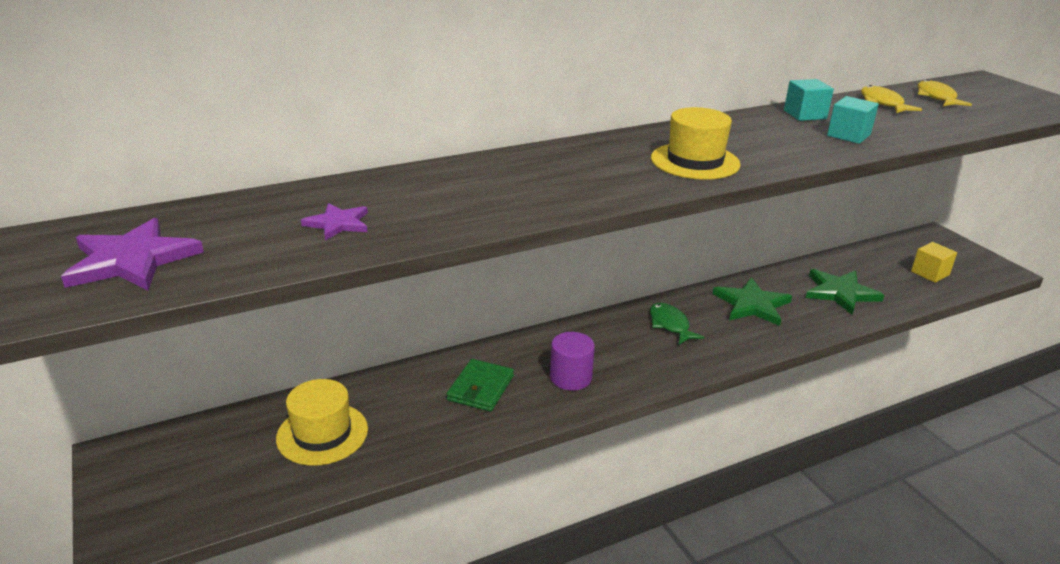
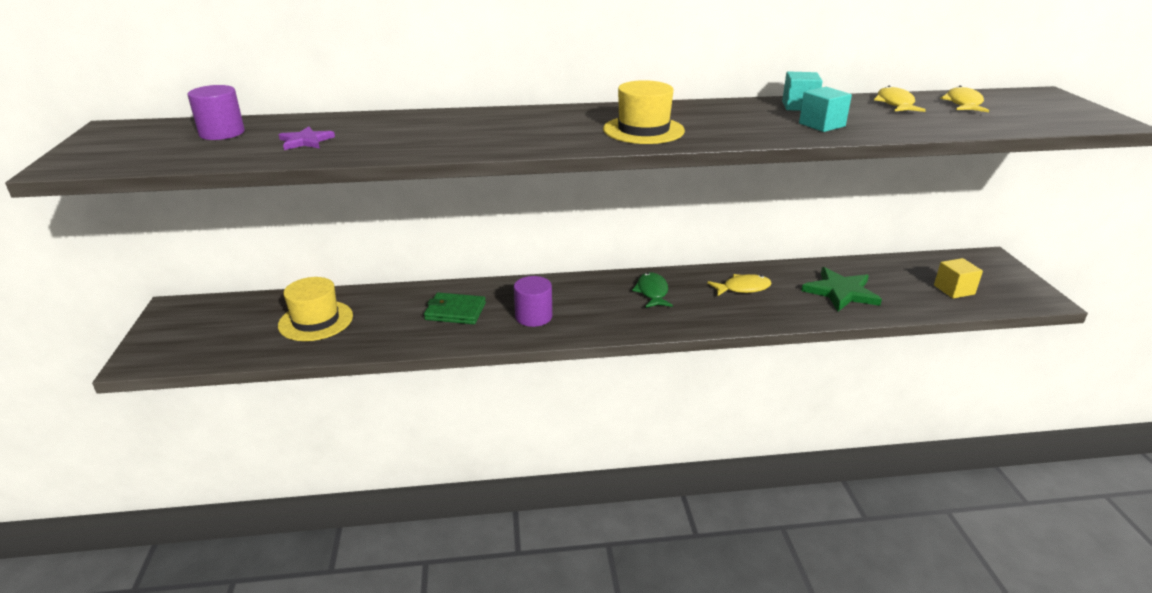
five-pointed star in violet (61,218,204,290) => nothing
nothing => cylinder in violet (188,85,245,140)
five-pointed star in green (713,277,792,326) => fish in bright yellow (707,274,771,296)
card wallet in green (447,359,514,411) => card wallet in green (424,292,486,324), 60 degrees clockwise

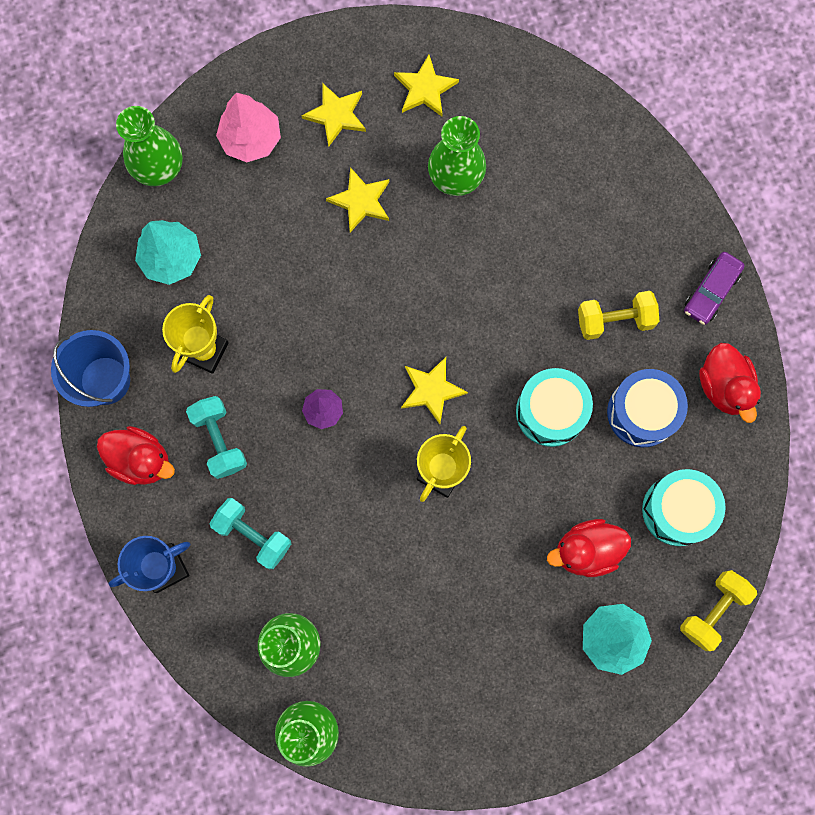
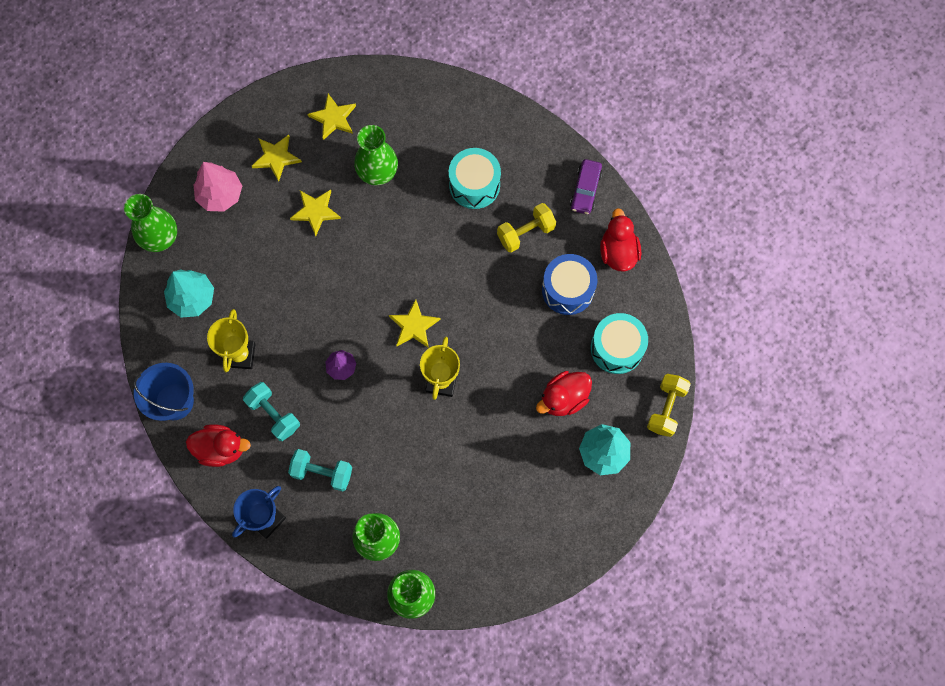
snare drum in aqua (516,368,593,447) => snare drum in aqua (449,148,501,209), move
rubber duck in crimson (699,343,761,423) => rubber duck in crimson (600,208,641,272), 150 degrees counterclockwise

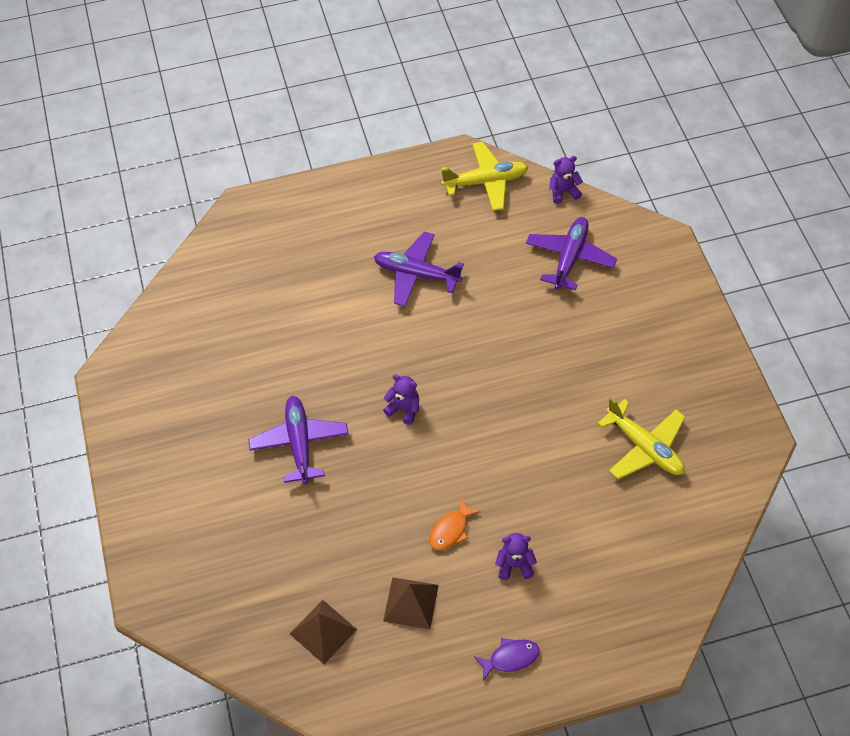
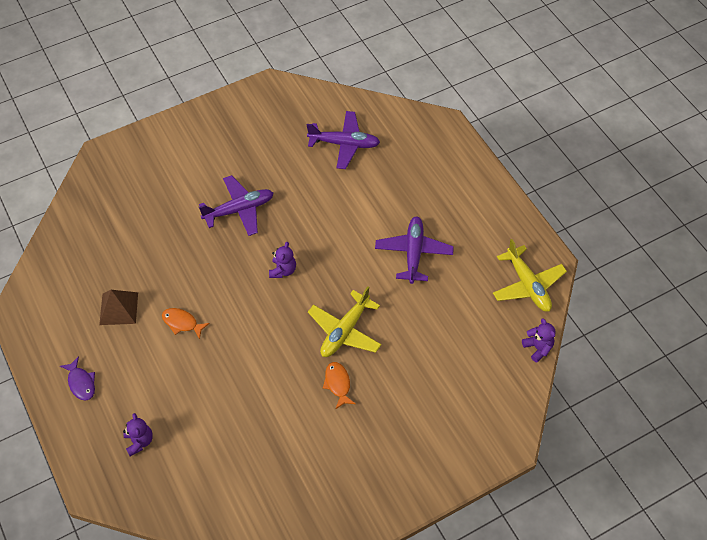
solid pyramid in russet (290,600,357,664) => nothing
nothing => fish in orange-coloured (323,362,356,409)
teddy bear in violet (495,533,537,580) => teddy bear in violet (123,413,153,456), move
toy plane in violet (526,217,617,290) => toy plane in violet (307,111,380,169), move
toy plane in bright yellow (597,398,685,479) => toy plane in bright yellow (308,286,382,357), move

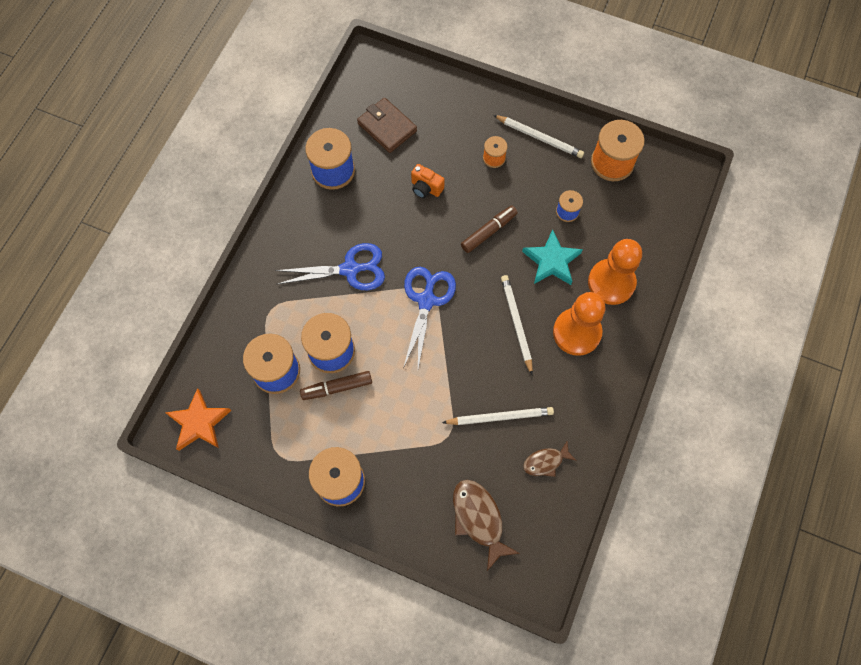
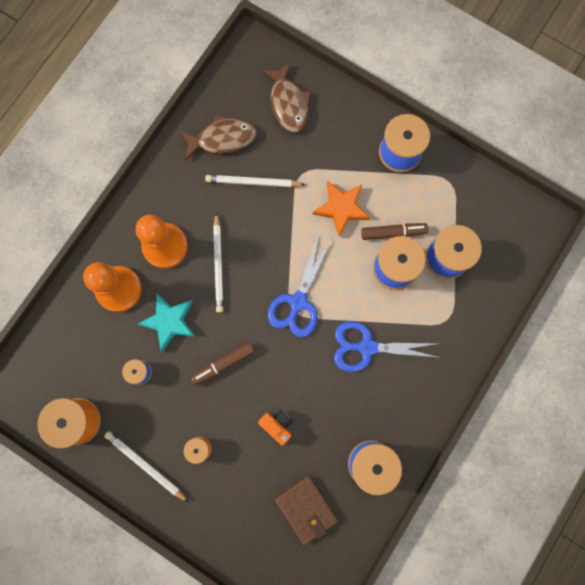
five-pointed star in orange-coloured (166,388,231,451) => five-pointed star in orange-coloured (313,181,370,237), move
fish in russet (523,441,577,477) => fish in russet (180,114,257,160), x1.65

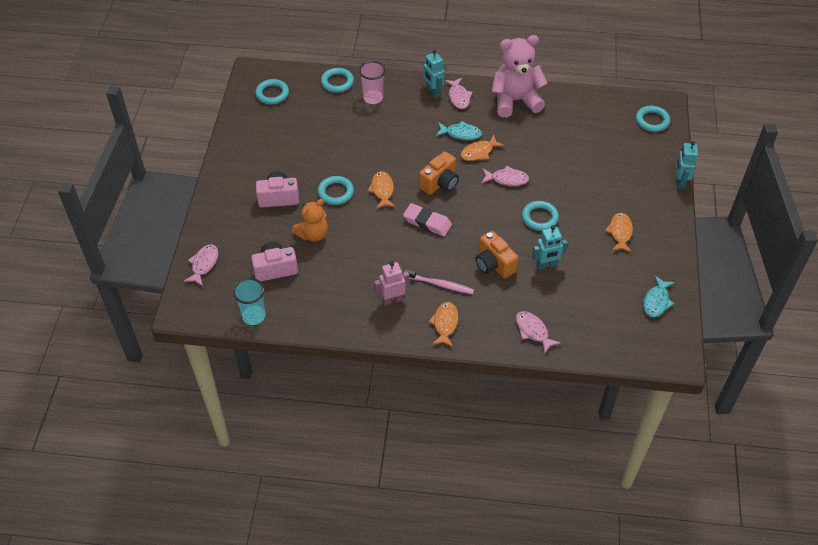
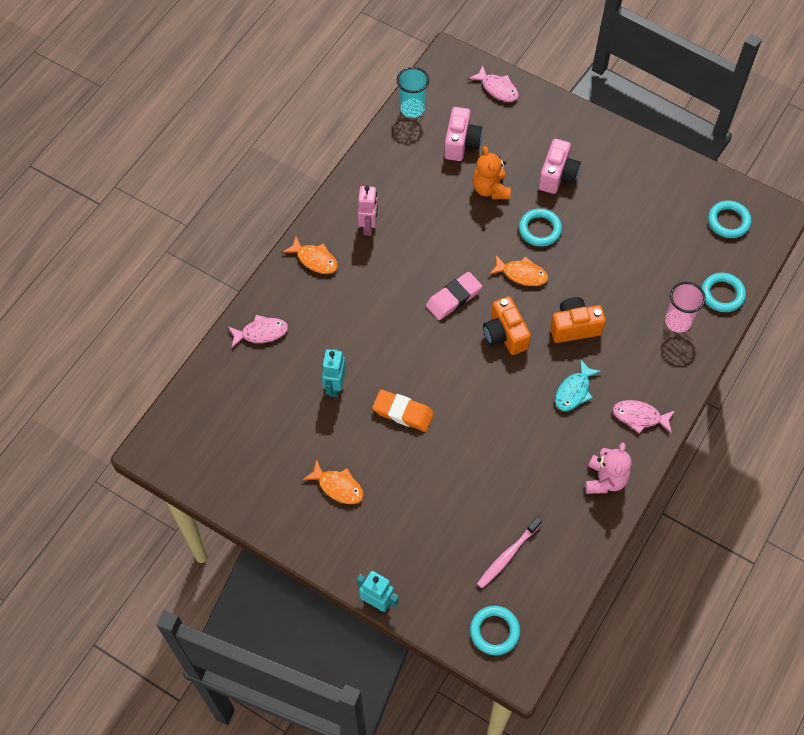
robot in aqua (423,50,445,98) => nothing
fish in orange-coloured (460,134,505,161) => nothing
fish in pink (482,166,529,186) => nothing
fish in aqua (643,276,675,317) => nothing
toothbrush in pink (403,269,474,294) => toothbrush in pink (477,517,542,588), move
compact camera in orange-coloured (475,231,518,278) => compact camera in orange-coloured (550,297,606,343), move
torus in aqua (522,201,559,231) => gum eraser in orange-coloured (372,390,434,432)
teddy bear in pink (492,35,547,118) => teddy bear in pink (585,443,631,494), x0.61

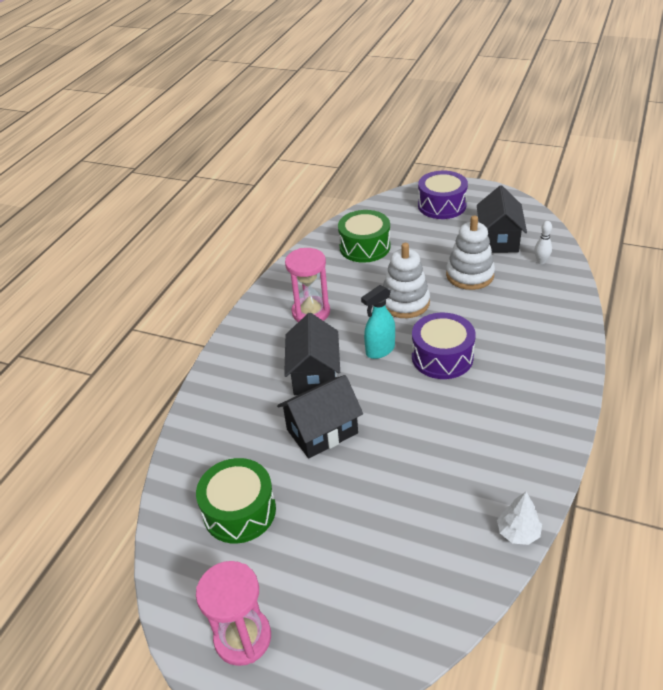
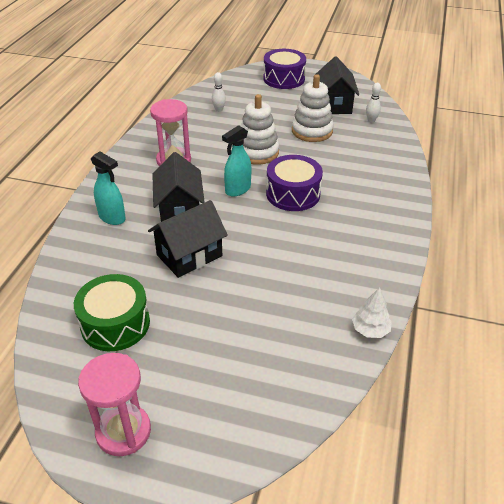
nothing => spray cleaner in aqua (91,151,126,225)
snare drum in green (338,210,391,263) => skittle in pure white (212,72,226,112)

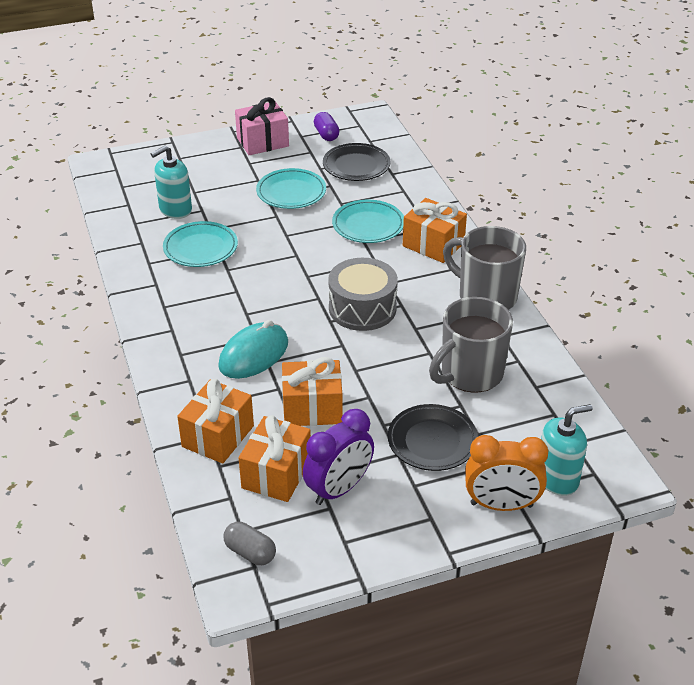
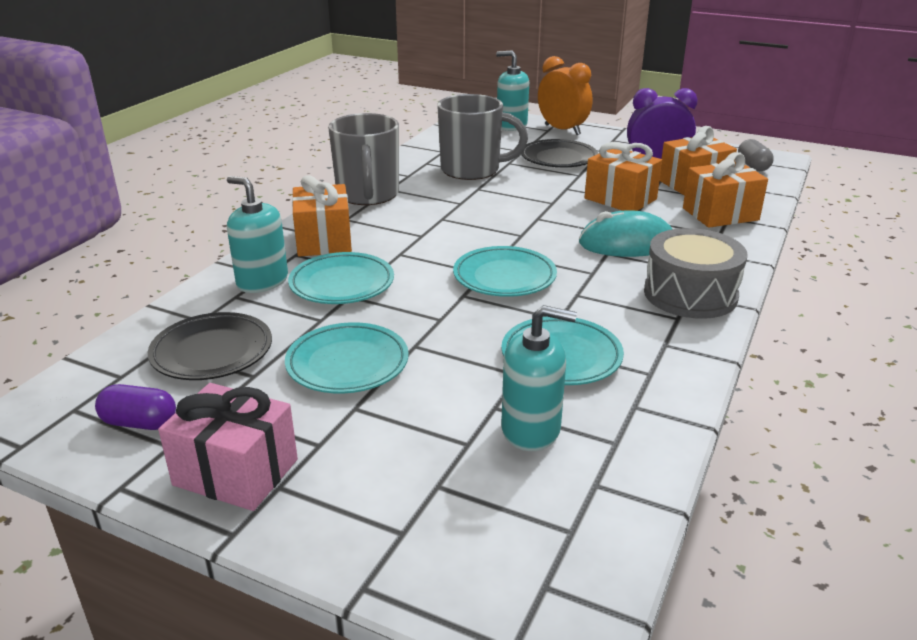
nothing => soap pump in aqua (227,176,288,293)
nothing => flat dish in aqua (453,246,557,297)
snare drum in gray (328,258,398,331) => snare drum in gray (644,228,748,319), move
pill in violet (314,112,339,141) => pill in violet (95,384,176,430), 75 degrees clockwise

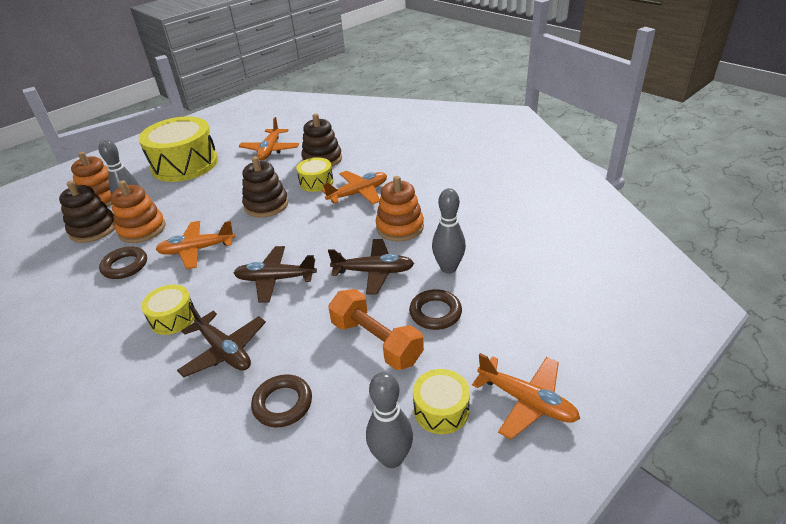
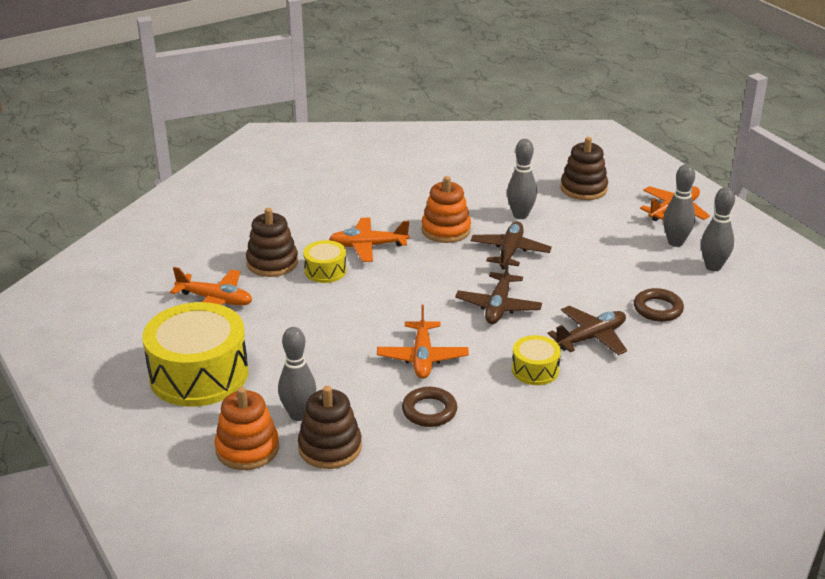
stacking rings in orange-coloured (111,180,166,243) => nothing
free weight in orange-coloured (328,289,424,370) => nothing
torus in russet (409,289,462,330) => nothing
stacking rings in russet (242,156,288,218) => stacking rings in russet (561,137,608,200), move
snare drum in bright yellow (413,369,470,434) => skittle in gray (663,164,695,247)
toy plane in orange-coloured (322,171,387,205) => toy plane in orange-coloured (329,217,409,262), 75 degrees counterclockwise

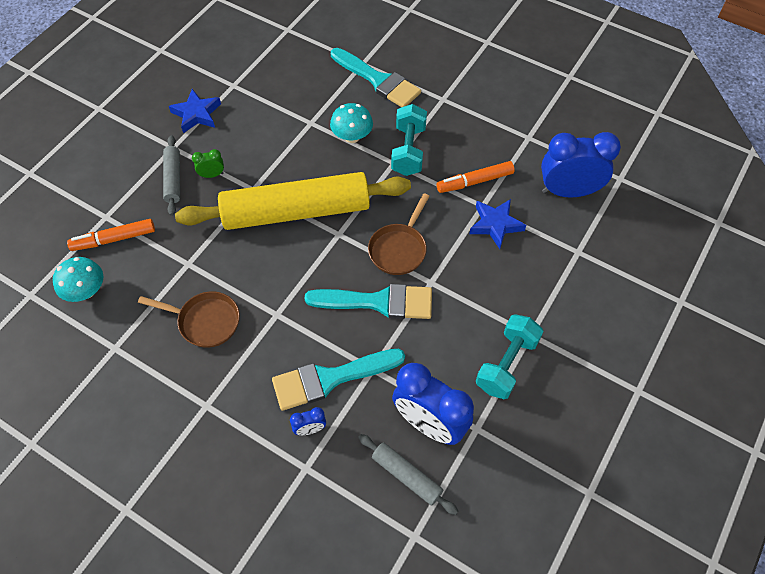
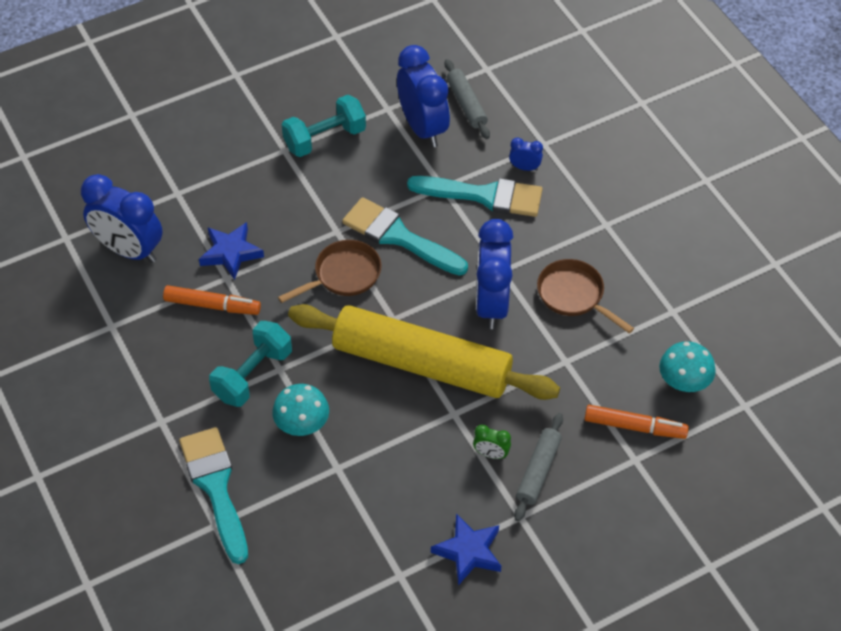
nothing => clock in royal blue (476,219,513,329)

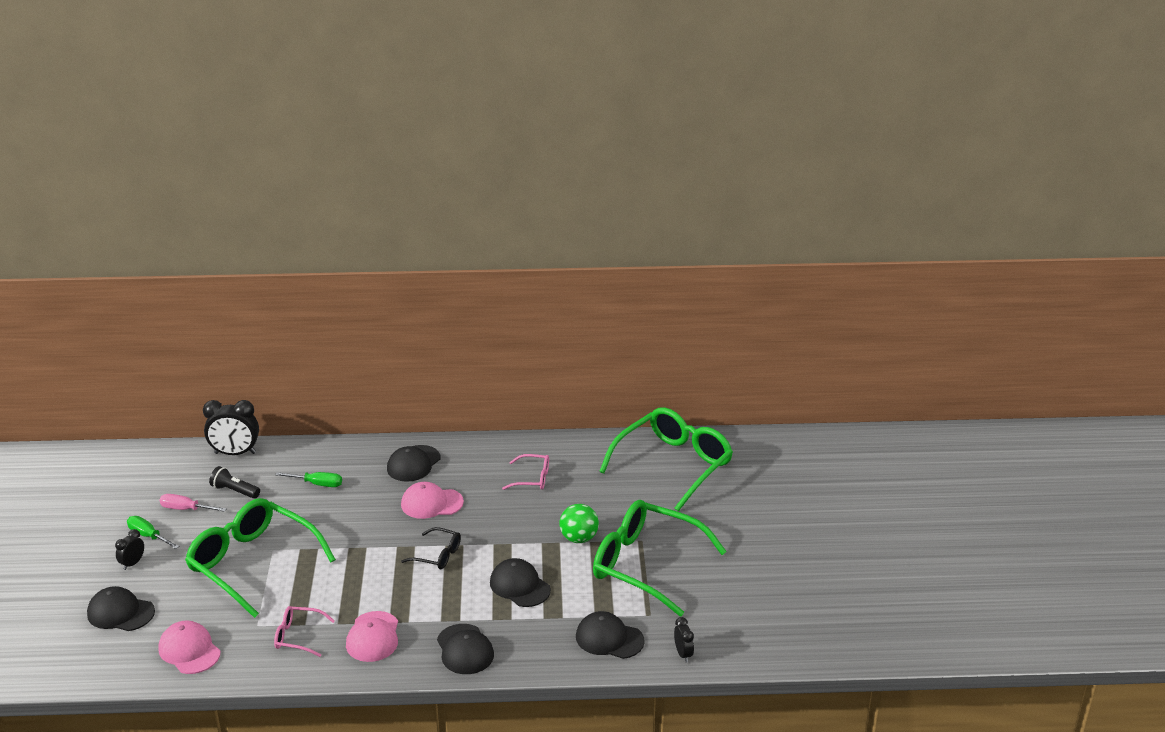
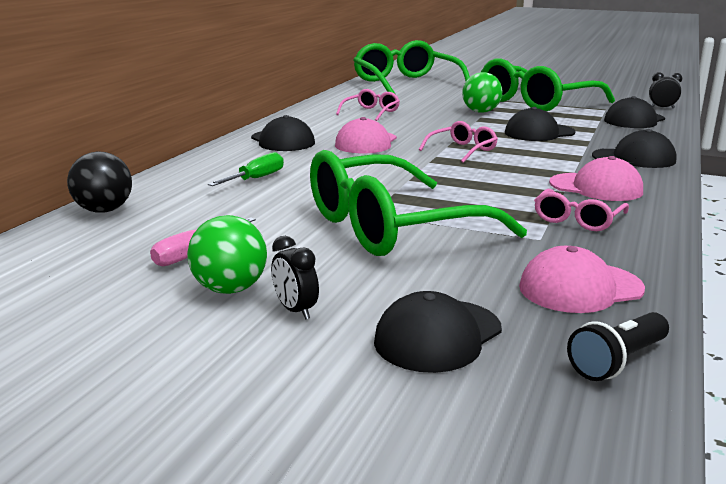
torch in jet-black (209,466,260,499) => torch in jet-black (567,312,669,381), move
screwdriver in green (127,516,179,549) => ball in green (187,215,267,294)
clock in jet-black (203,400,259,455) => ball in jet-black (67,151,132,213)
spectacles in jet-black (401,527,461,569) => spectacles in pink (419,121,498,163)

